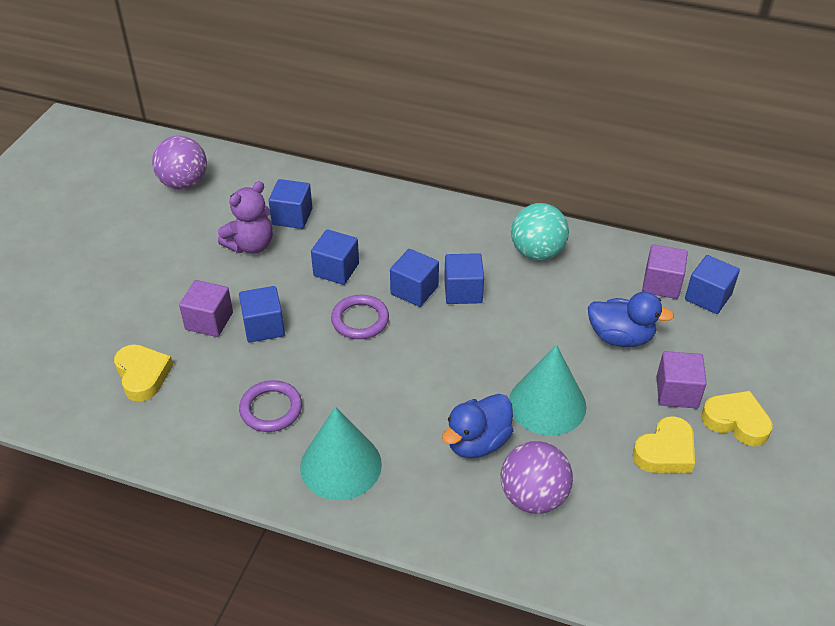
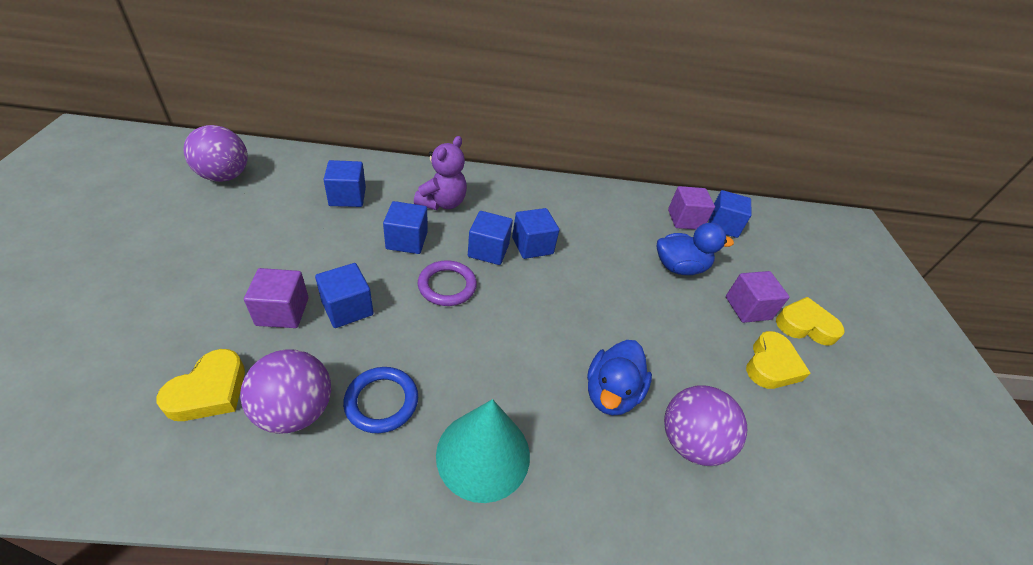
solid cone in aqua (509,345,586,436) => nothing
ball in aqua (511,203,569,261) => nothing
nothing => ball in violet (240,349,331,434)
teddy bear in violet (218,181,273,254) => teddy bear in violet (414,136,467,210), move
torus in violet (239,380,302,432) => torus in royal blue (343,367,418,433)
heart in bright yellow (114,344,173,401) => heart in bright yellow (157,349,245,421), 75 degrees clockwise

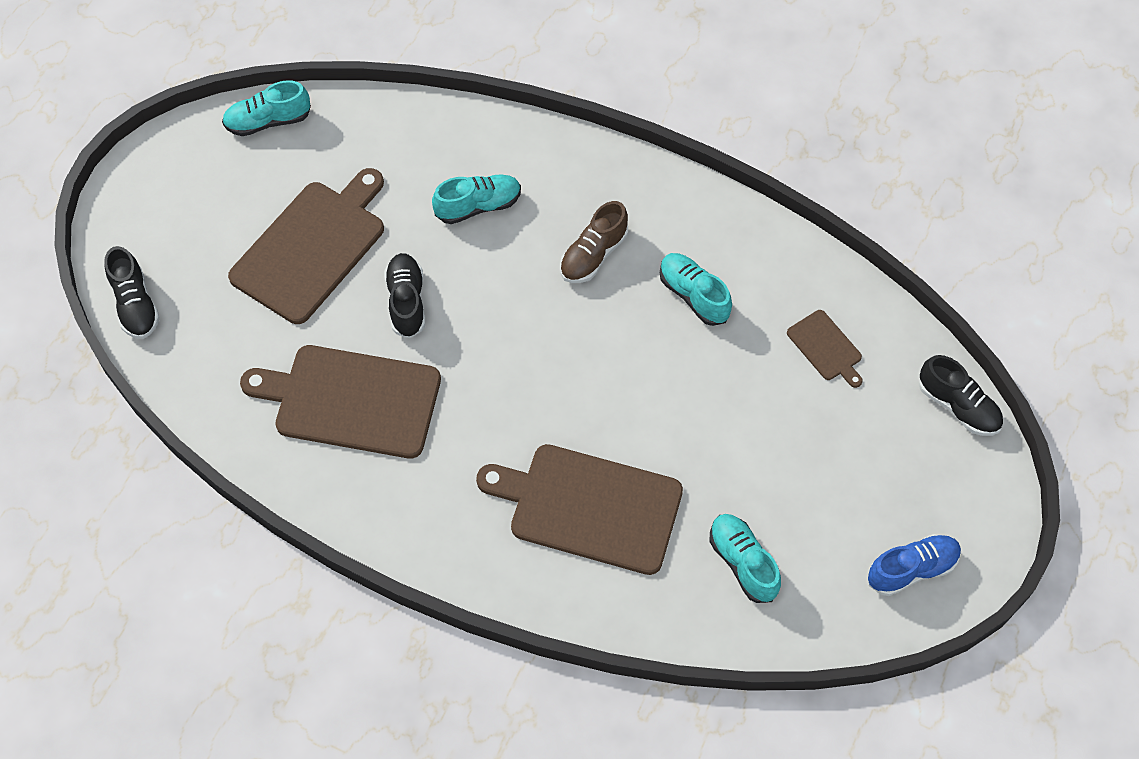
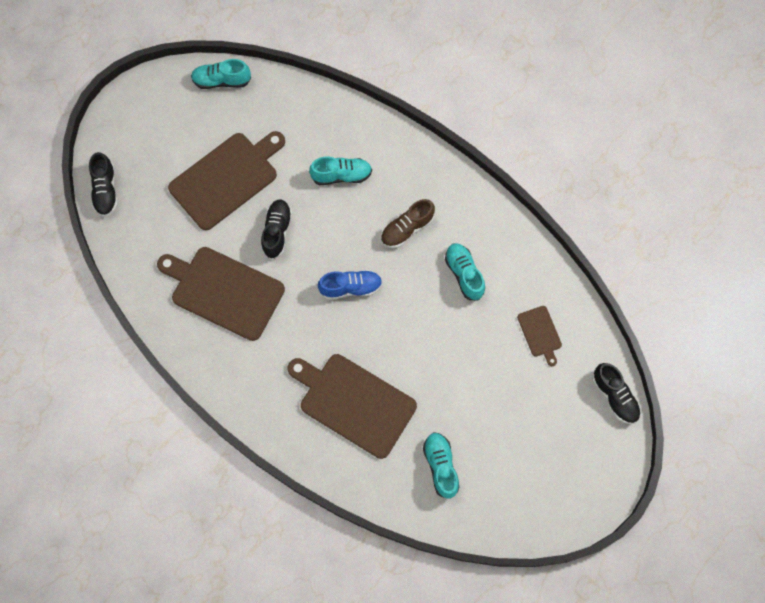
lace-up shoe in royal blue (868,534,961,596) => lace-up shoe in royal blue (318,270,382,300), move

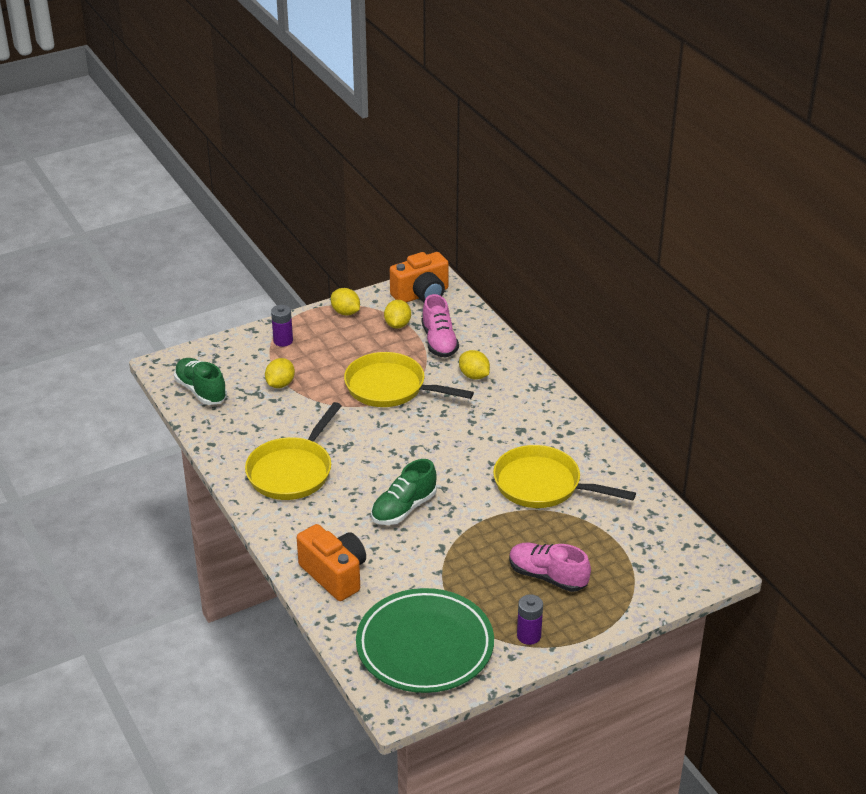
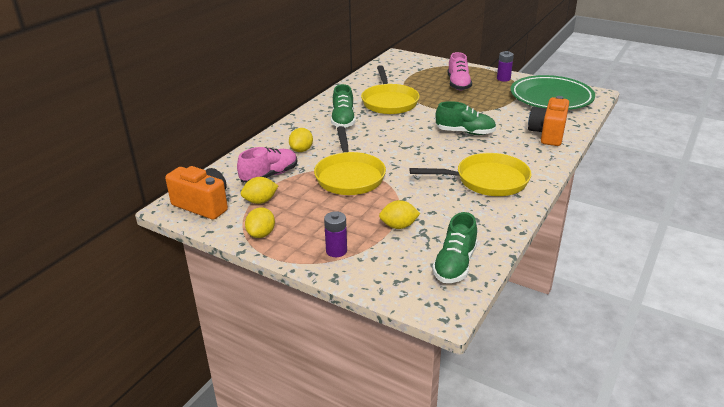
nothing => lace-up shoe in green (331,84,356,128)

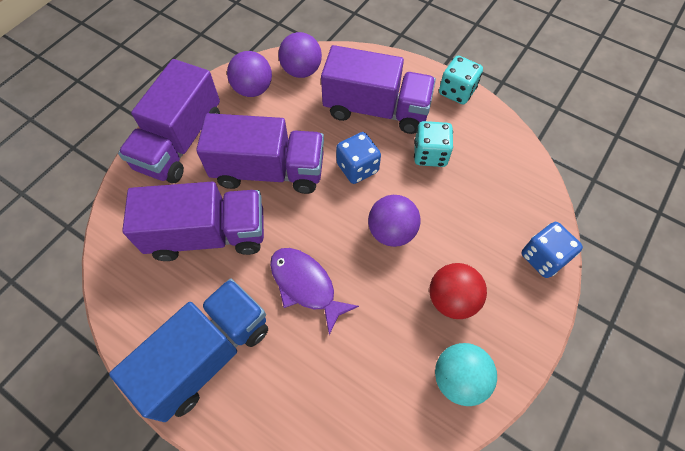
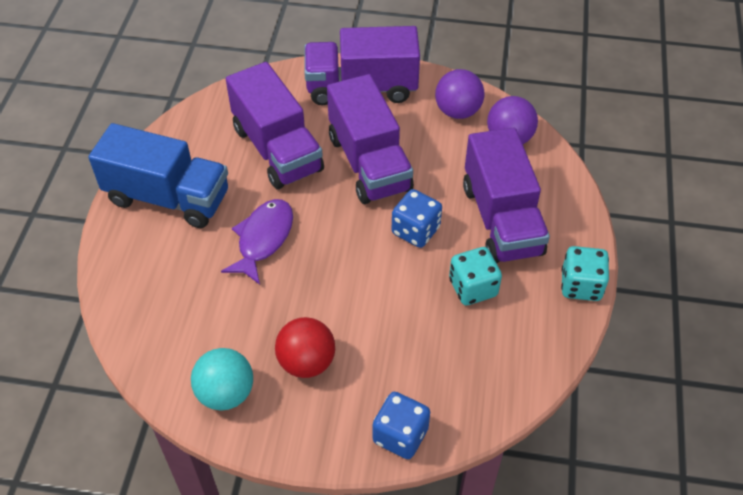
ball in violet (368,195,421,247) => nothing

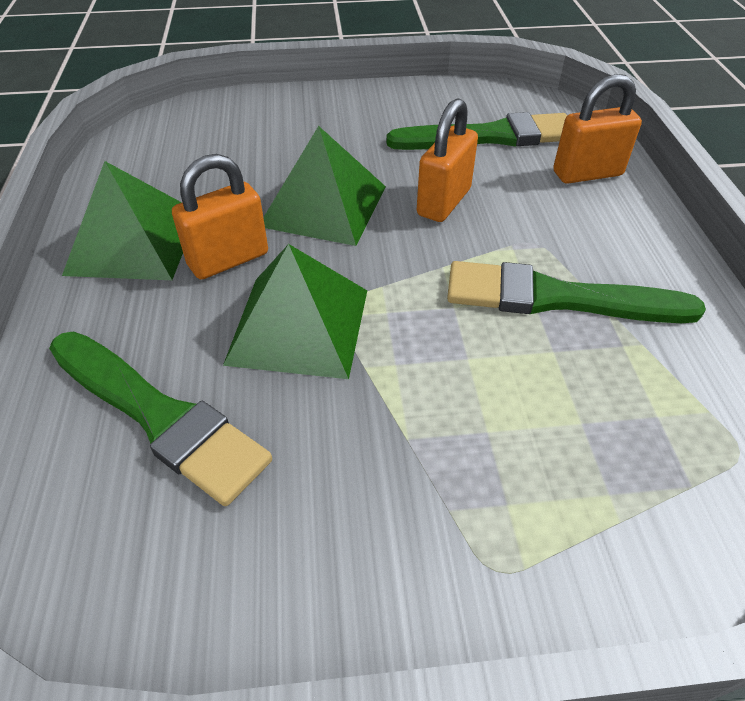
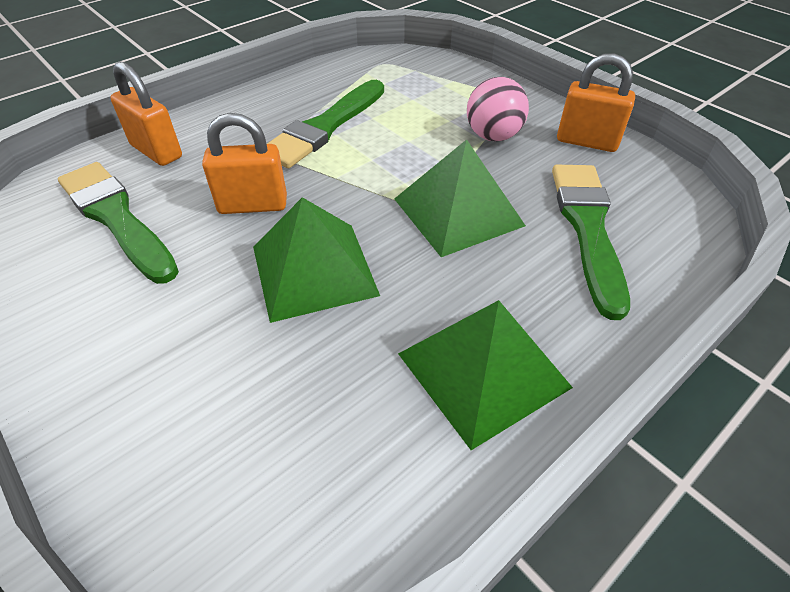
nothing => ball in pink (467,77,529,141)
padlock in orange-coloured (172,154,268,279) => padlock in orange-coloured (557,53,635,152), move
paint brush in green (447,261,706,323) => paint brush in green (267,80,384,168), 60 degrees clockwise

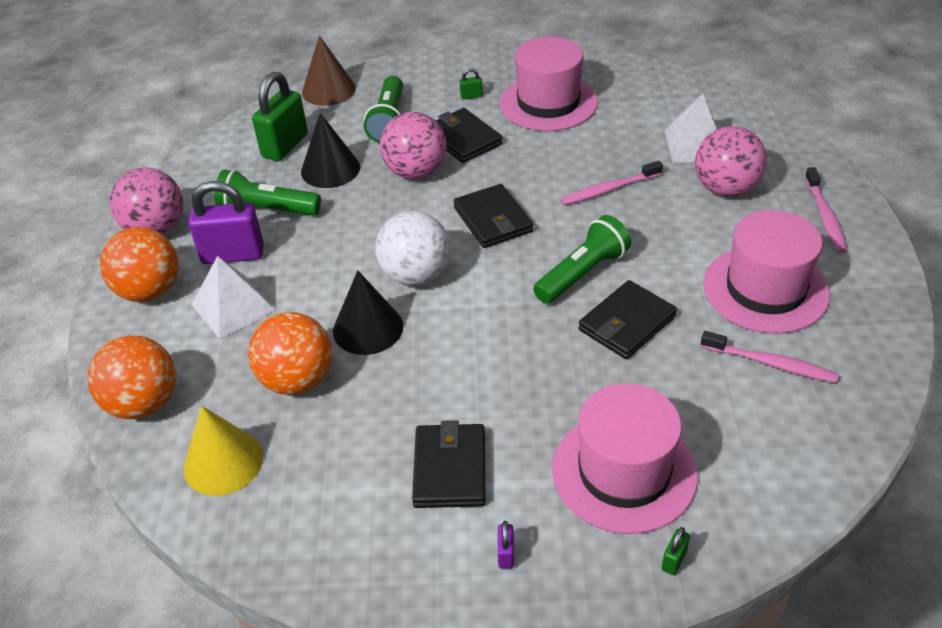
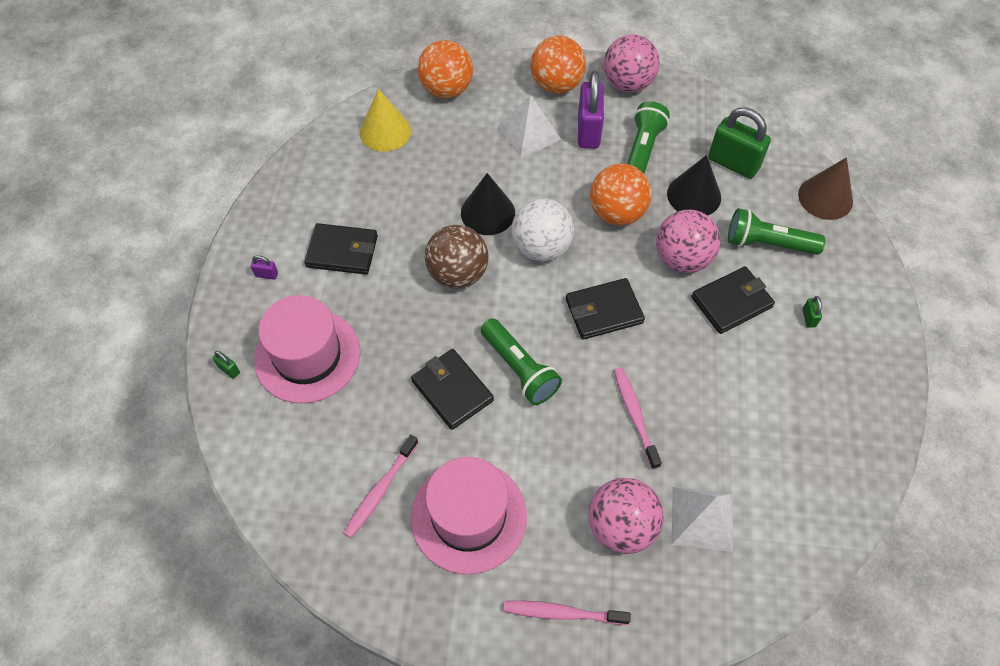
hat in pink (500,36,598,131) => nothing
nothing => ball in russet (425,225,488,289)
ball in orange-coloured (248,312,332,395) => ball in orange-coloured (590,164,652,226), move

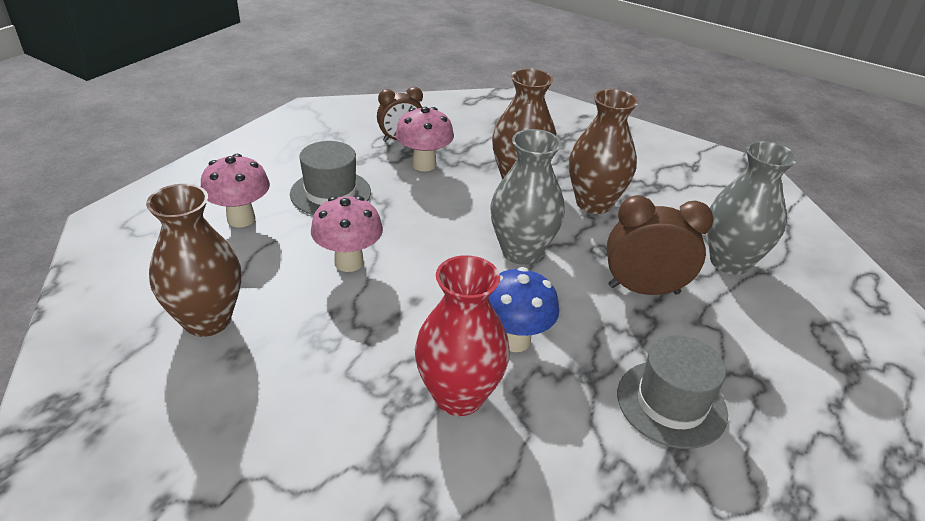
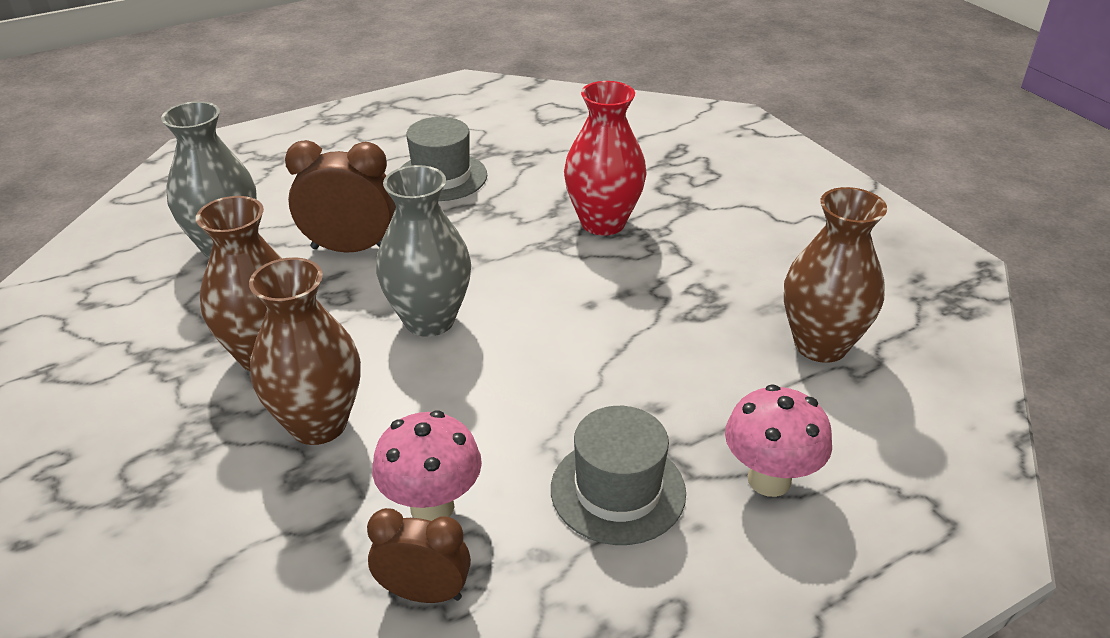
toadstool in pink (311,196,383,272) => nothing
toadstool in royal blue (488,267,559,352) => nothing
clock in russet (607,195,713,295) => clock in russet (285,140,396,253), 150 degrees clockwise

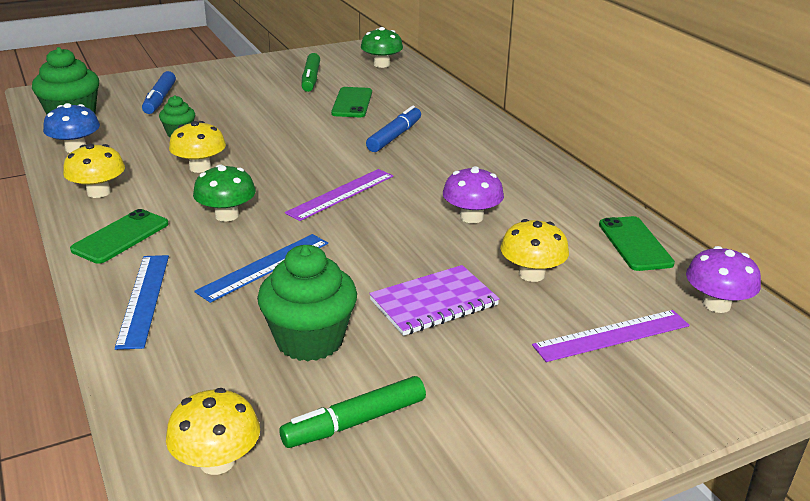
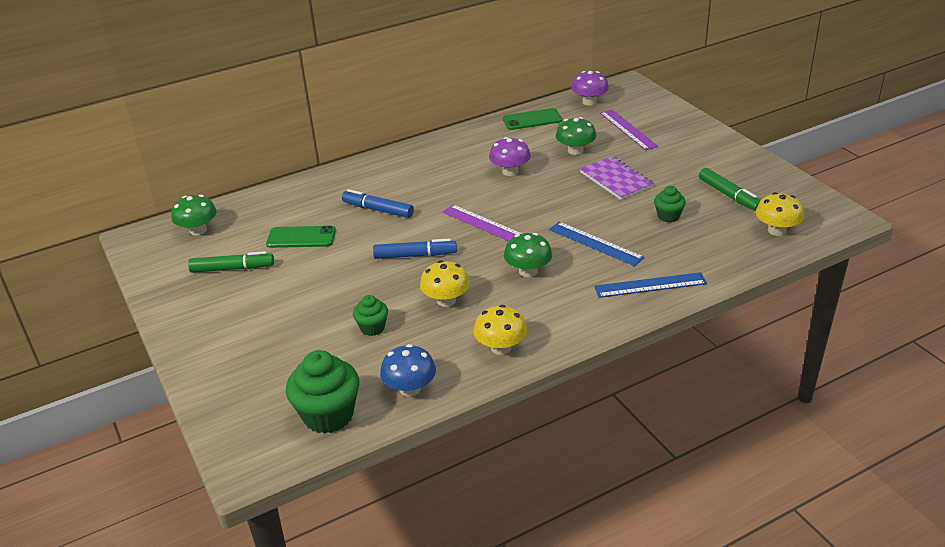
phone in green (70,209,169,264) => nothing
marker pen in royal blue (142,71,176,114) => marker pen in royal blue (373,238,457,259), move
toadstool in bright yellow (500,219,569,282) => toadstool in green (556,117,596,155)
muffin in green (257,245,357,361) => muffin in green (654,186,686,223), x0.54

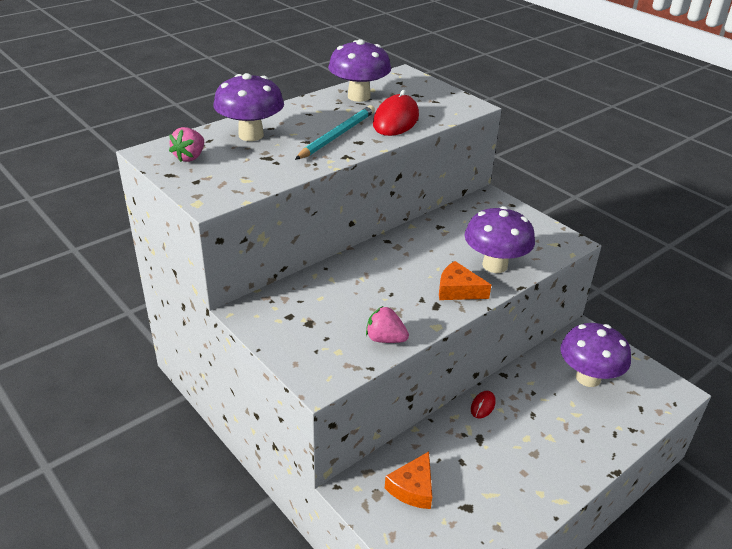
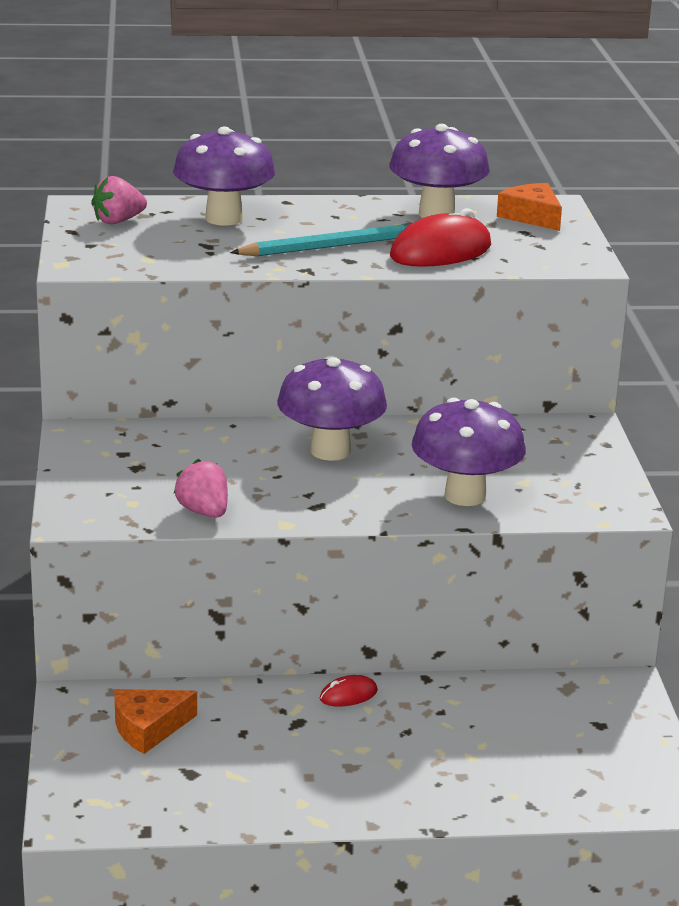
piece of cheese in orange-coloured (439,261,491,300) => piece of cheese in orange-coloured (497,183,562,231), move
toadstool in violet (560,323,631,387) => toadstool in violet (277,355,387,461), move

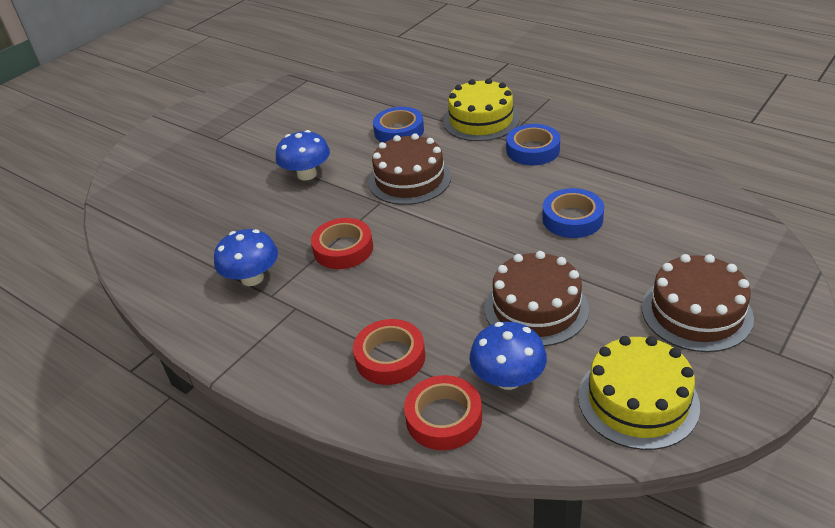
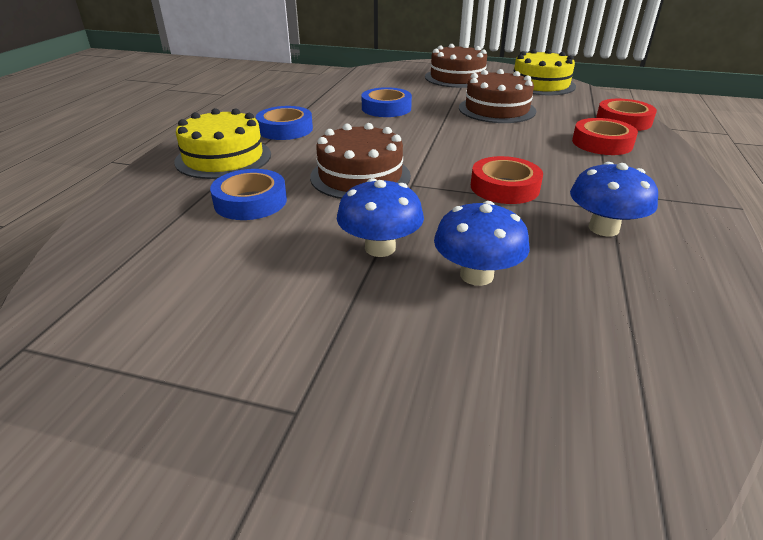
toadstool in royal blue (469,322,547,390) => toadstool in royal blue (434,201,530,286), move

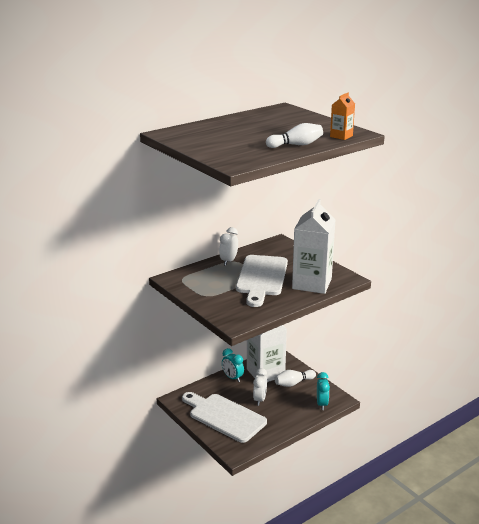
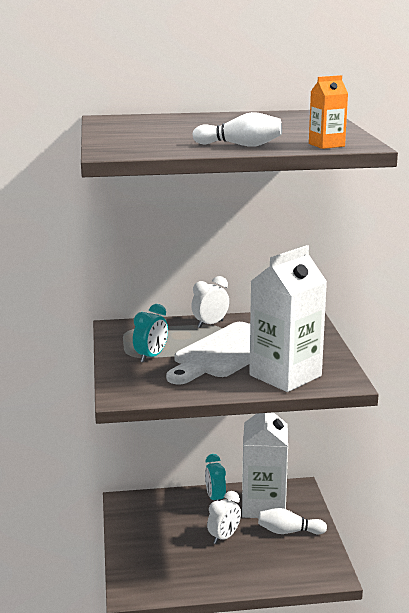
bread board in pure white (182,392,267,443) => nothing
clock in aqua (317,372,330,410) => clock in aqua (133,304,168,363), move

